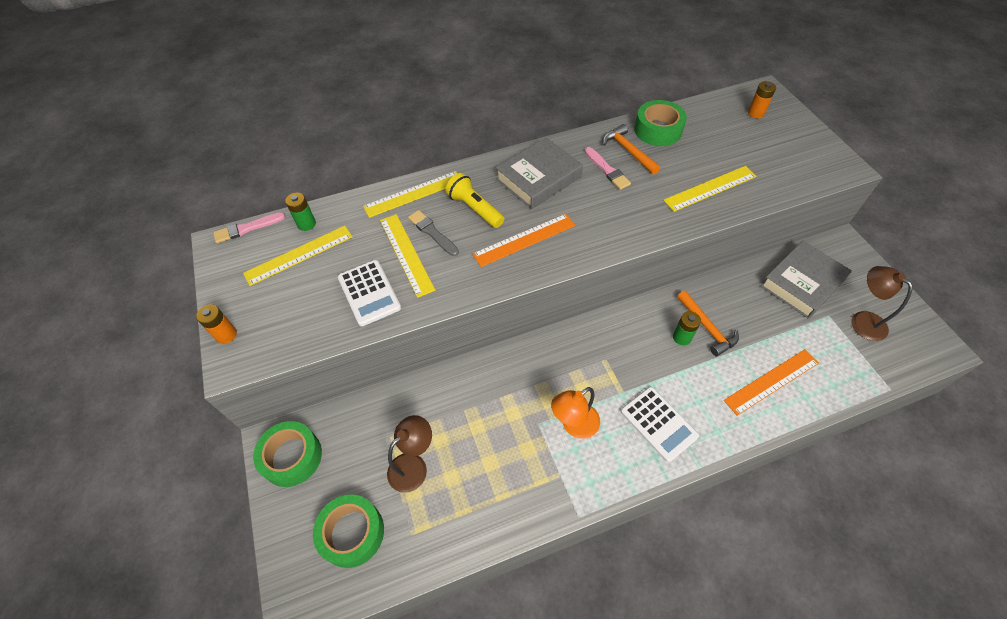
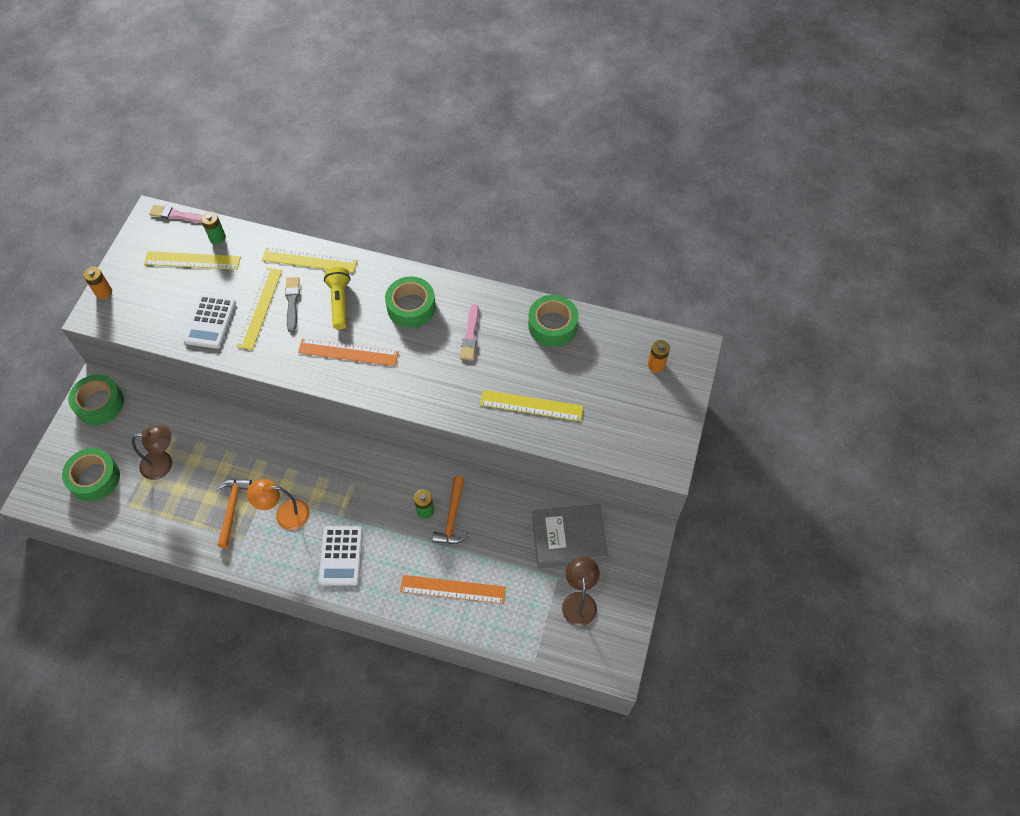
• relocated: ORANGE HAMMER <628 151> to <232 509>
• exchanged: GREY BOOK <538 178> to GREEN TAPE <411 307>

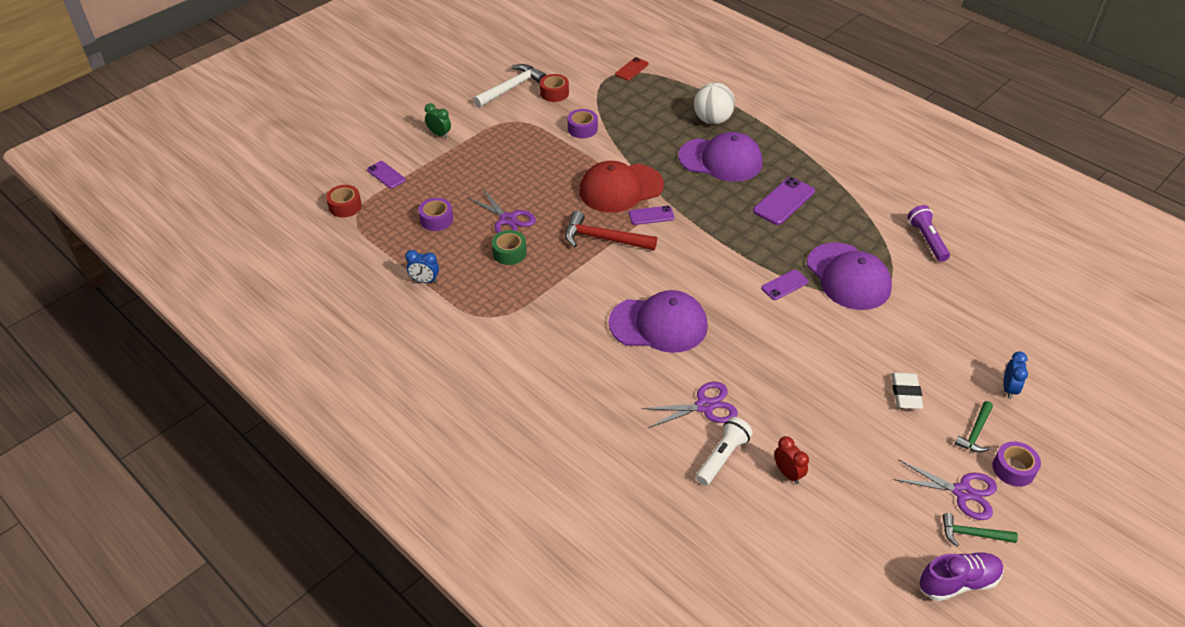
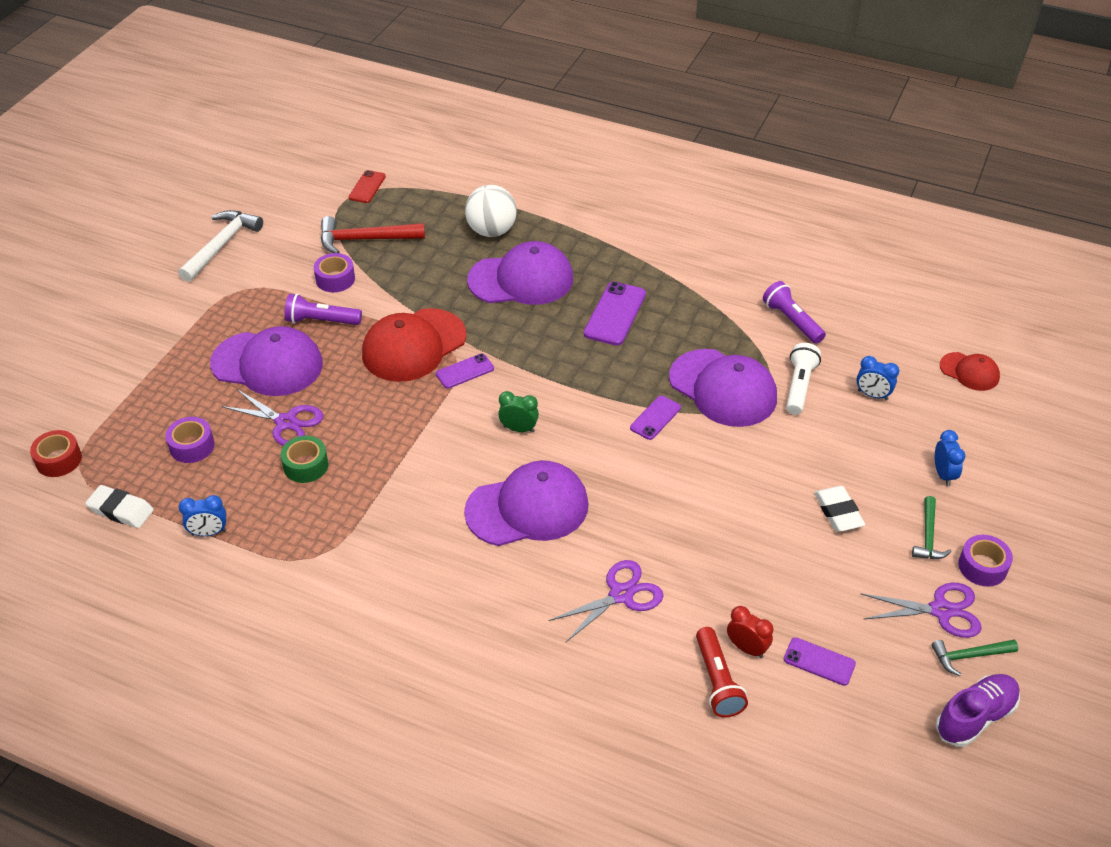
• appeared: WHITE ERASER <121 510>
• appeared: PURPLE CAP <267 364>
• appeared: PURPLE FLASHLIGHT <321 321>
• relocated: RED HAMMER <604 239> to <365 240>
• relocated: GREEN CLOCK <439 134> to <519 429>
• appeared: RED FLASHLIGHT <717 681>
• relocated: PURPLE PHONE <386 175> to <819 661>
• relocated: WHITE FLASHLIGHT <722 457> to <799 386>
• appeared: BLUE CLOCK <872 395>
• appeared: RED CAP <969 372>
• missing: RED TAPE <554 93>

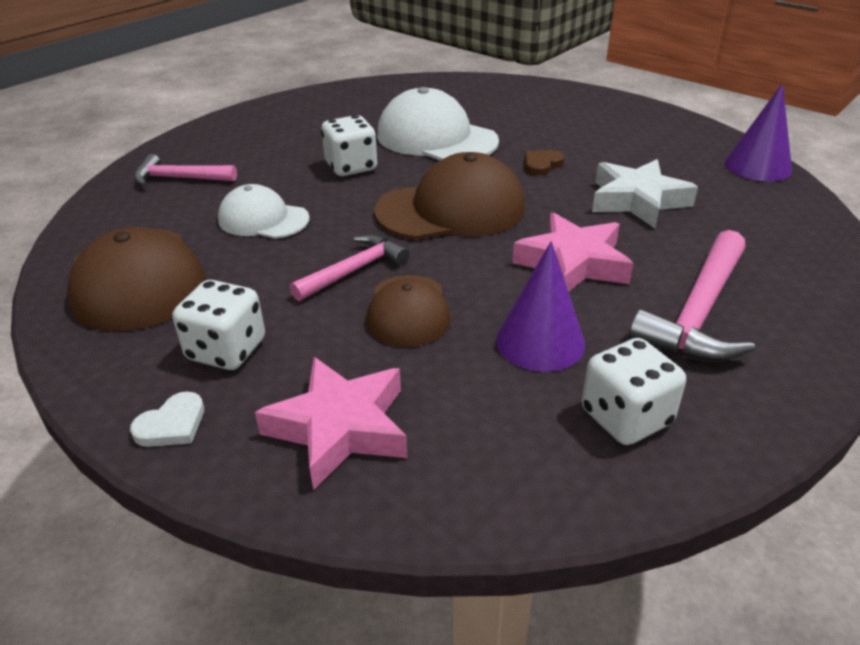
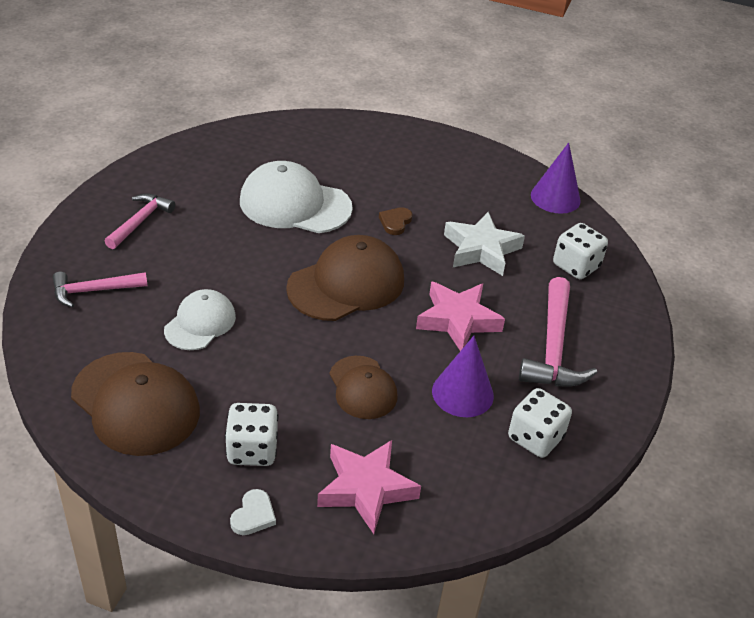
• relocated: PINK HAMMER <354 270> to <140 221>
• spun: WHITE CAP <263 219> = <200 323> 120 degrees clockwise
• relocated: WHITE DICE <351 167> to <576 266>

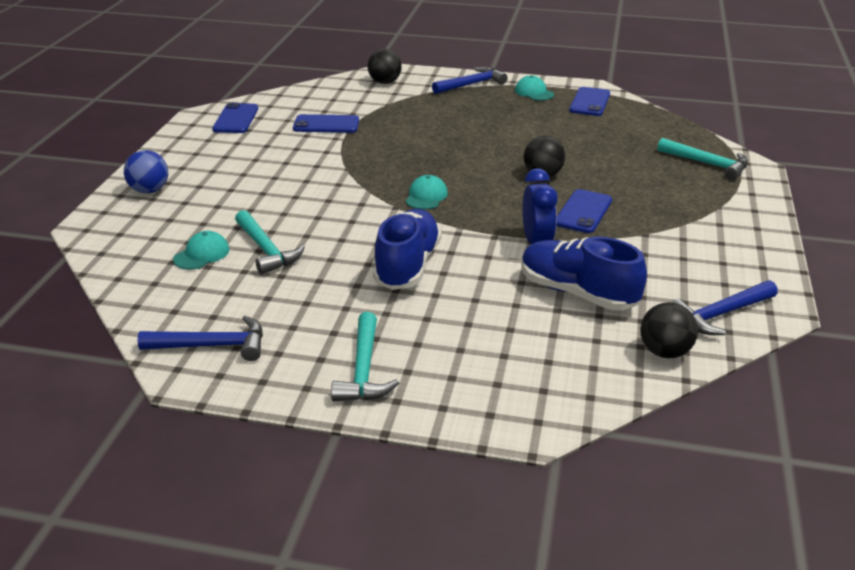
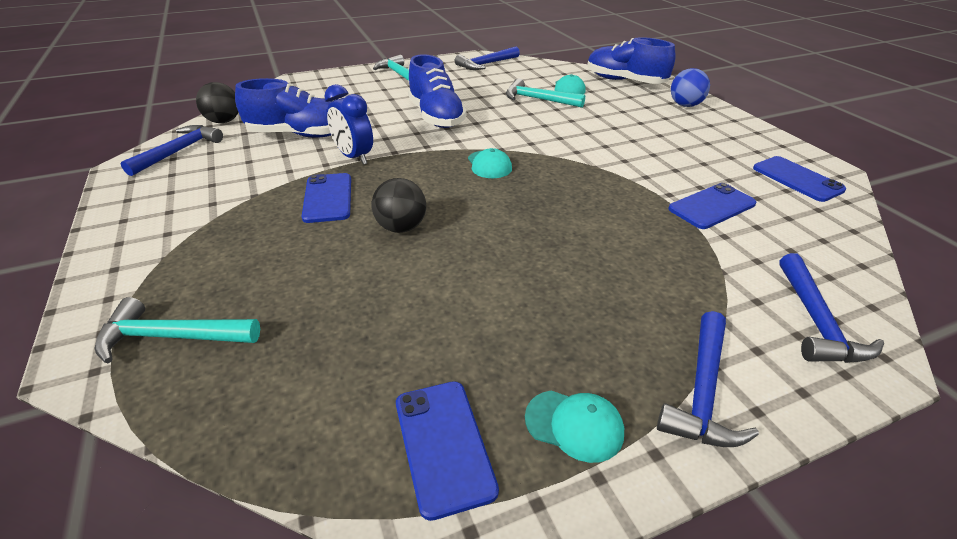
• appeared: BLUE SHOE <624 81>
• exchanged: BLACK BALL <385 82> to BLUE HAMMER <816 321>

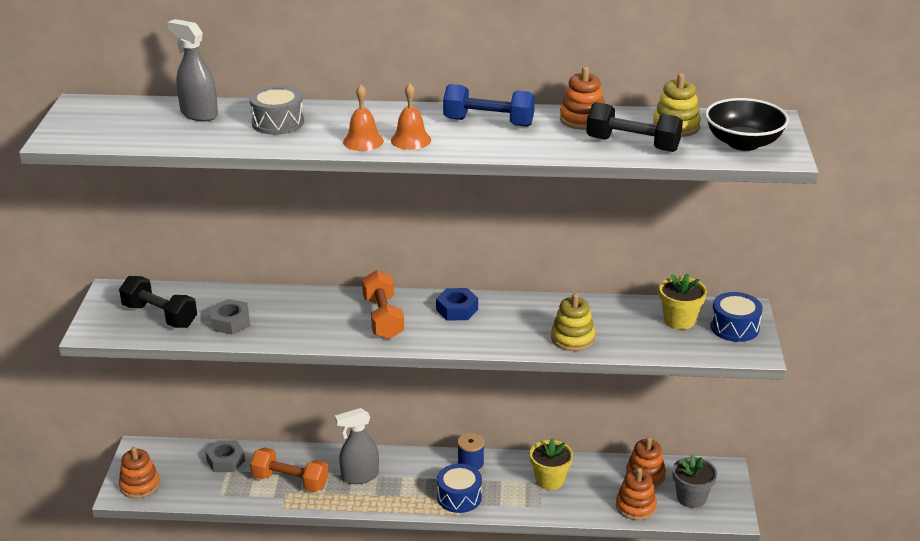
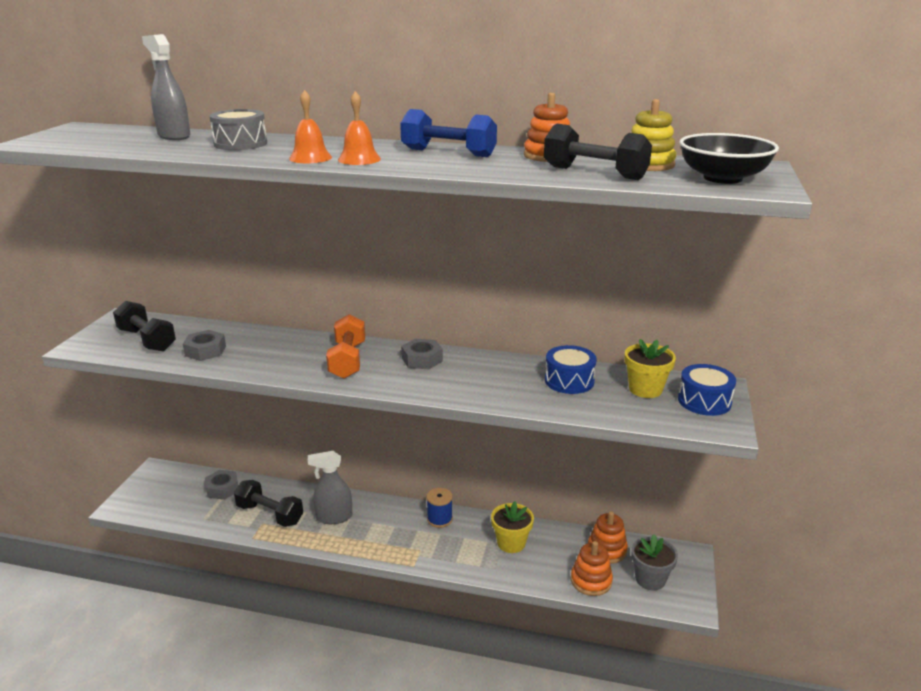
• colour: ORANGE DUMBBELL <290 481> to BLACK DUMBBELL <270 514>
• colour: BLUE NUT <457 310> to GREY NUT <422 359>
• relocated: BLUE DRUM <459 497> to <569 381>
• missing: ORANGE STACKING TOY <140 485>
• missing: YELLOW STACKING TOY <572 338>

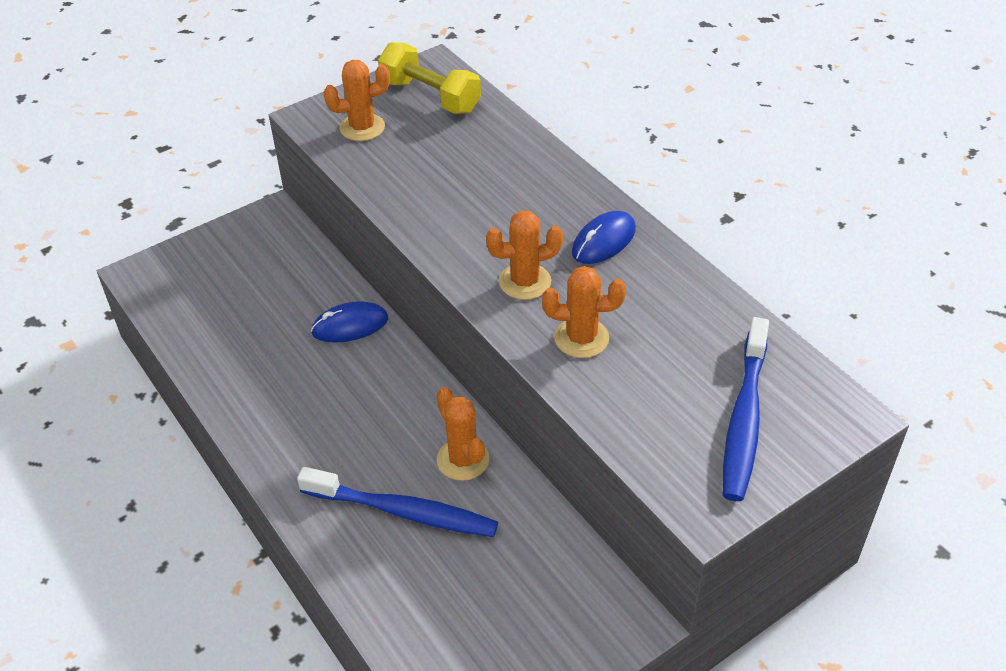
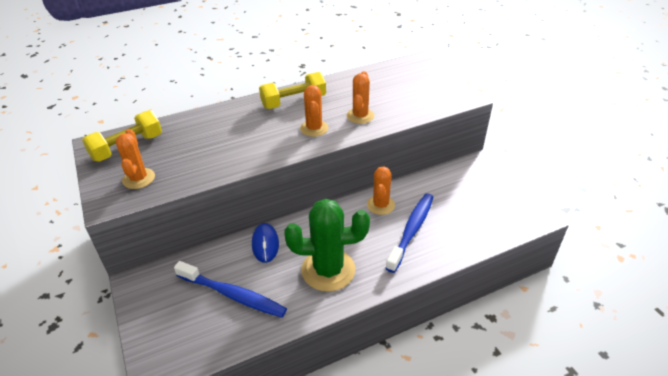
• relocated: BLUE TOOTHBRUSH <744 418> to <233 295>
• exchanged: BLUE MOUSE <603 241> to YELLOW DUMBBELL <293 102>
• appeared: GREEN CACTUS <328 270>
• spun: ORANGE CACTUS <463 460> = <380 205> 60 degrees counterclockwise

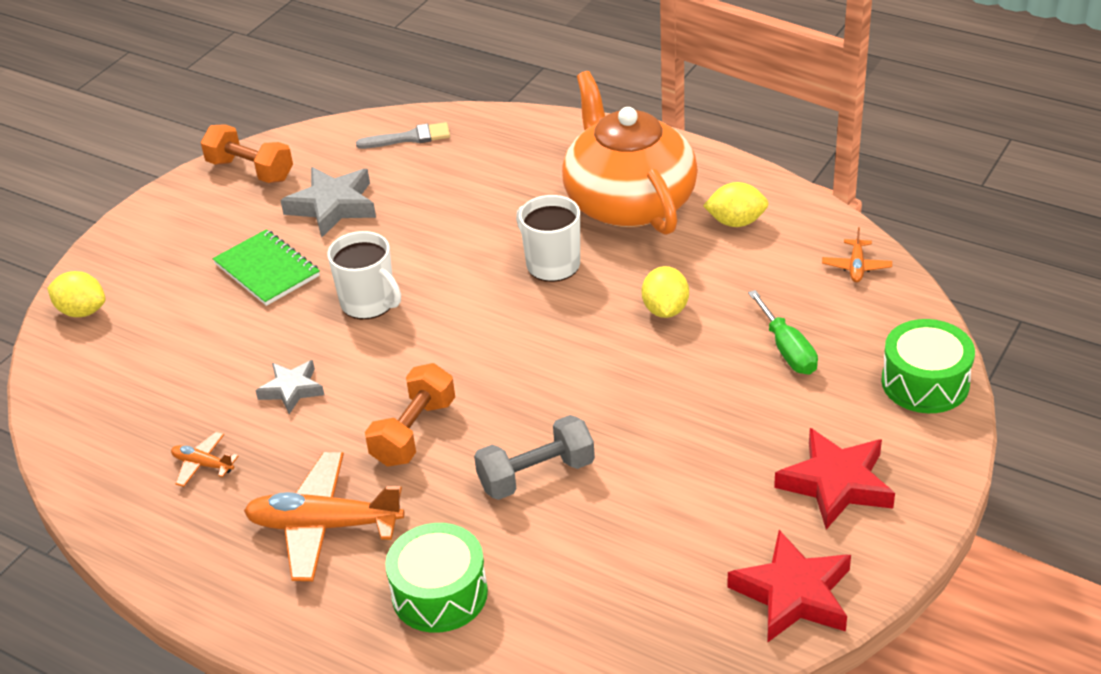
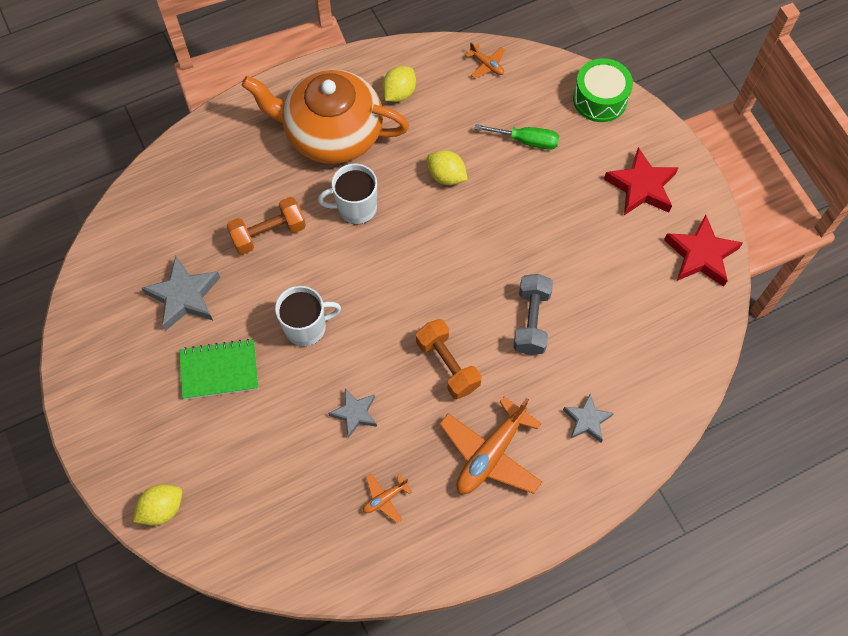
• relocated: ORANGE DUMBBELL <250 170> to <268 233>
• exchanged: GREEN DRUM <439 593> to GREY STAR <587 420>
• missing: GREY BRUSH <409 138>

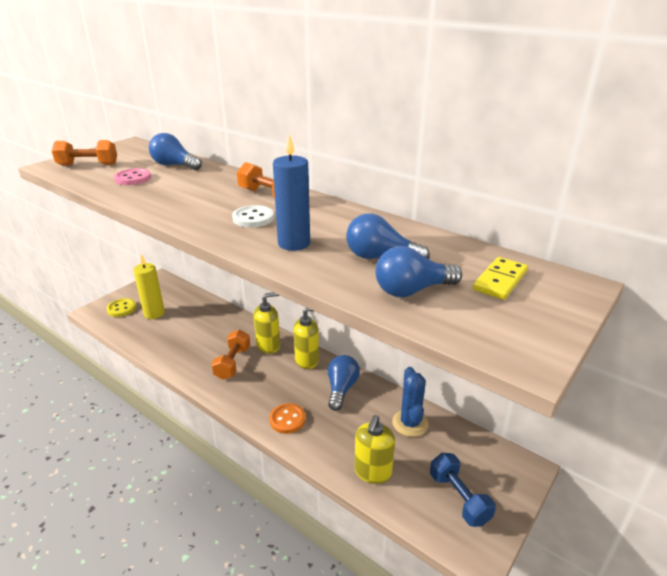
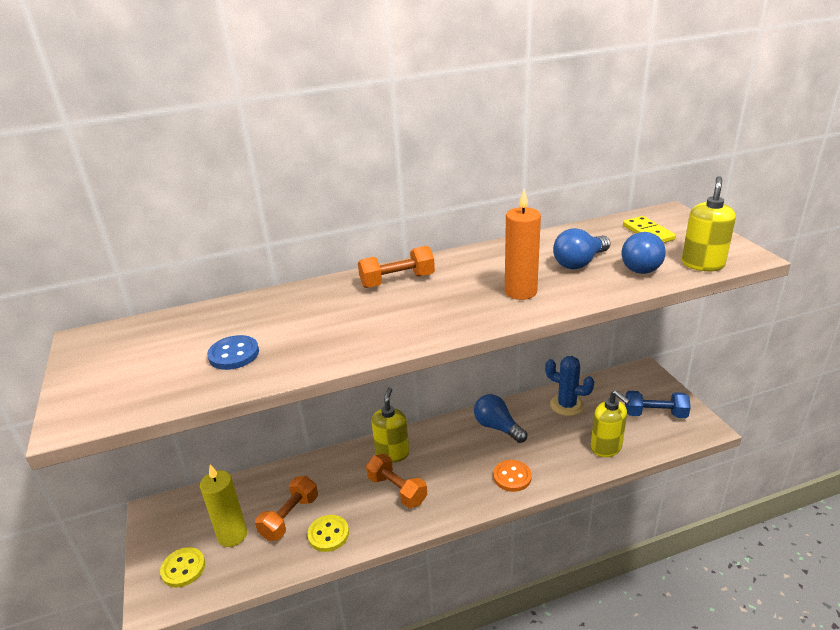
• colour: PINK BUTTON <133 178> to BLUE BUTTON <234 354>
• relocated: ORANGE DUMBBELL <88 165> to <290 517>
• appeared: YELLOW BUTTON <328 534>
• colour: BLUE CANDLE <294 243> to ORANGE CANDLE <520 292>
• relocated: YELLOW SOAP DISPENSER <307 360> to <702 264>
• missing: BLUE LIGHT BULB <174 165>
• missing: WHITE BUTTON <253 218>

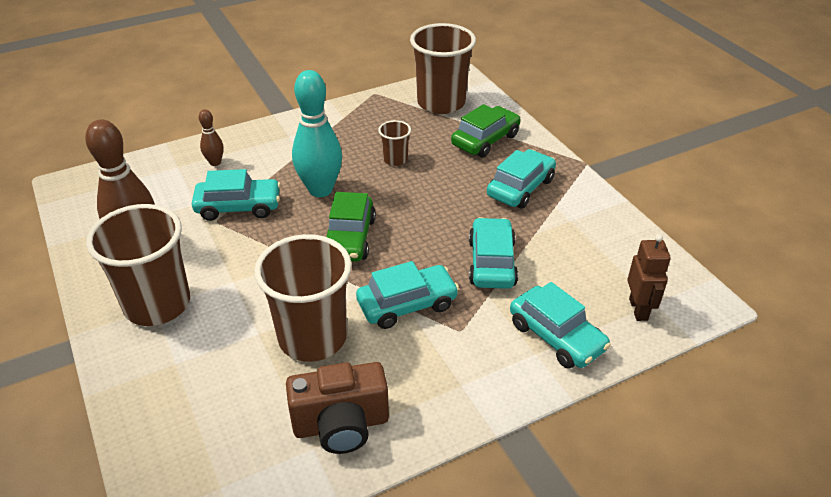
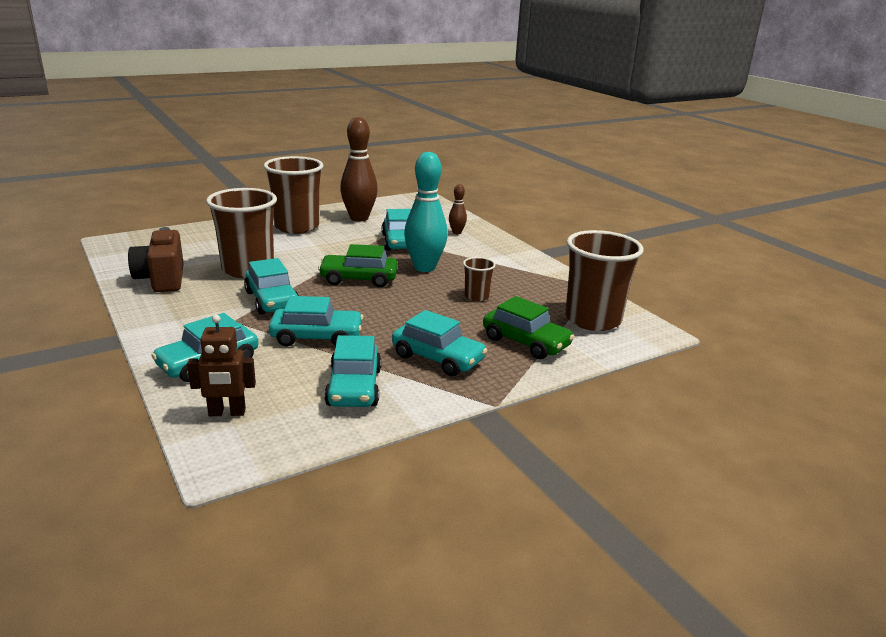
• appeared: TURQUOISE CAR <354 387>

